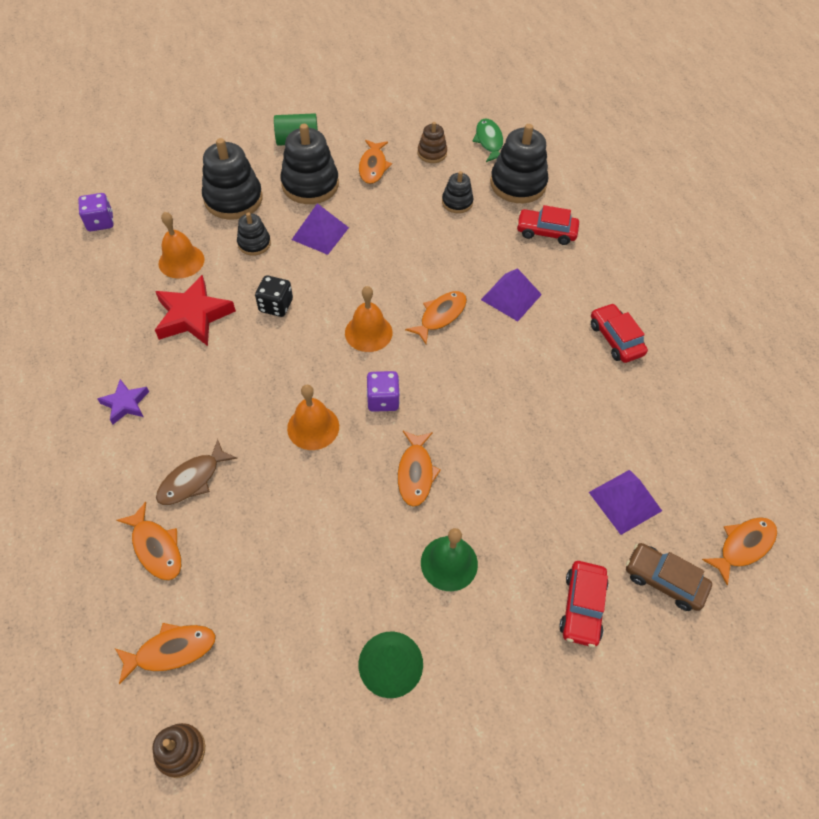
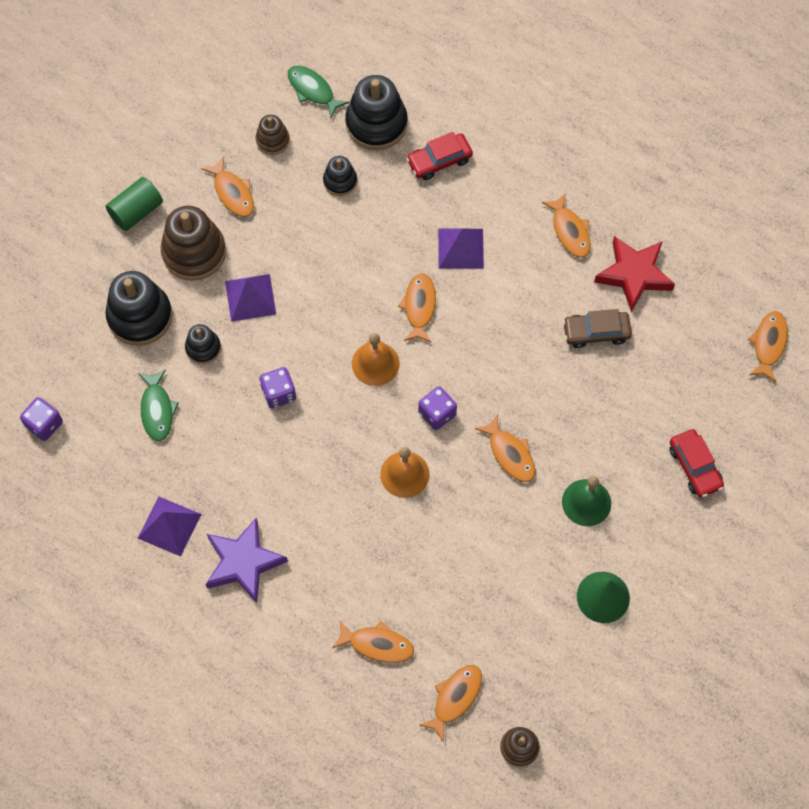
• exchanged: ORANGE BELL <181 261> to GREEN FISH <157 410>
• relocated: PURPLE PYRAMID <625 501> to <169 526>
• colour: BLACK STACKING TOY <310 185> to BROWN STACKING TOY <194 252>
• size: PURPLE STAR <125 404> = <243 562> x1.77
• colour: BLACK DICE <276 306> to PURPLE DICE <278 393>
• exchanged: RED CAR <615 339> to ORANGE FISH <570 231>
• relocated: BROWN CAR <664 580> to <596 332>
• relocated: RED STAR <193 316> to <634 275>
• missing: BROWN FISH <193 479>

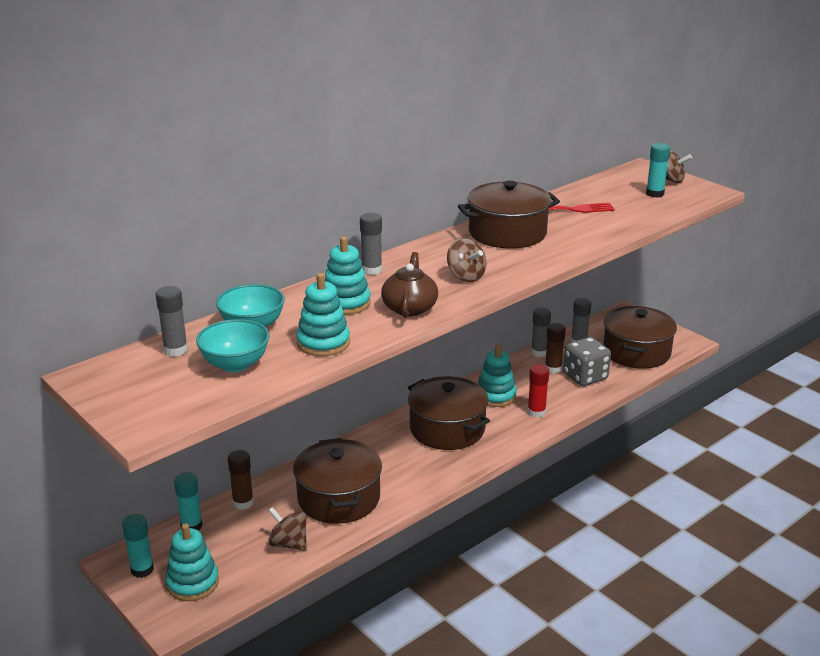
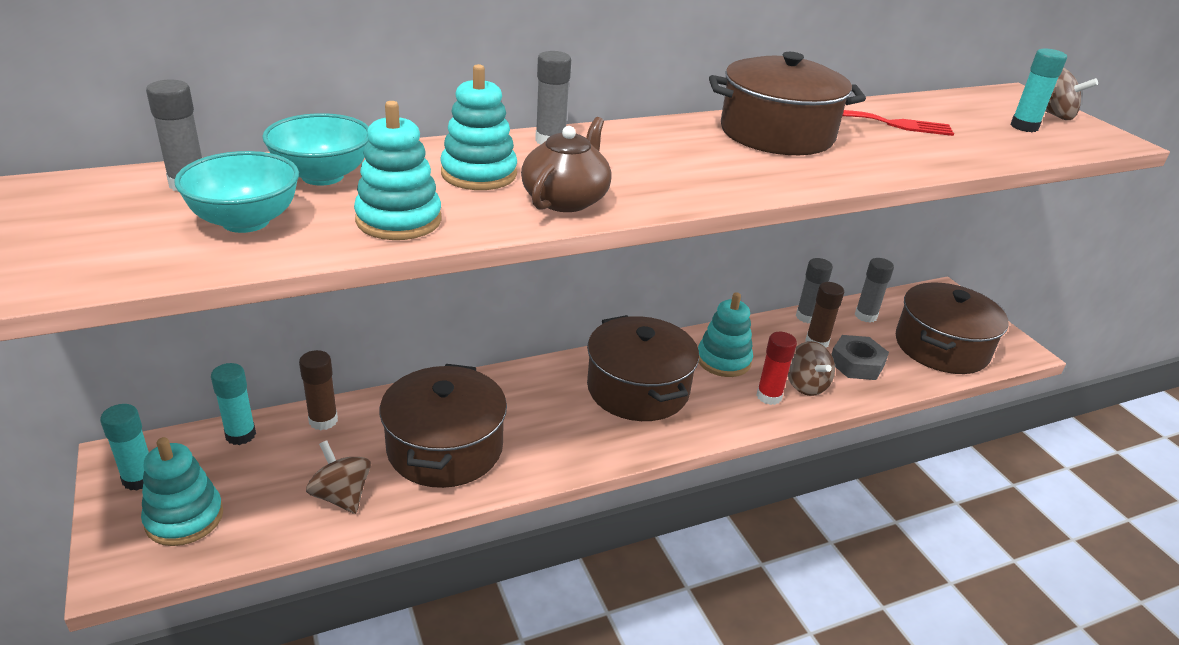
• relocated: BROWN SPINNING TOP <465 276> to <805 385>
• exchanged: GREY DICE <585 377> to GREY NUT <856 364>

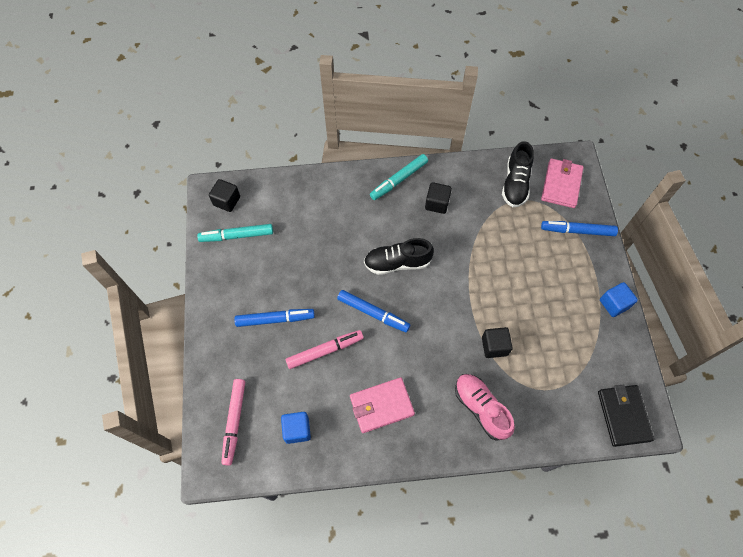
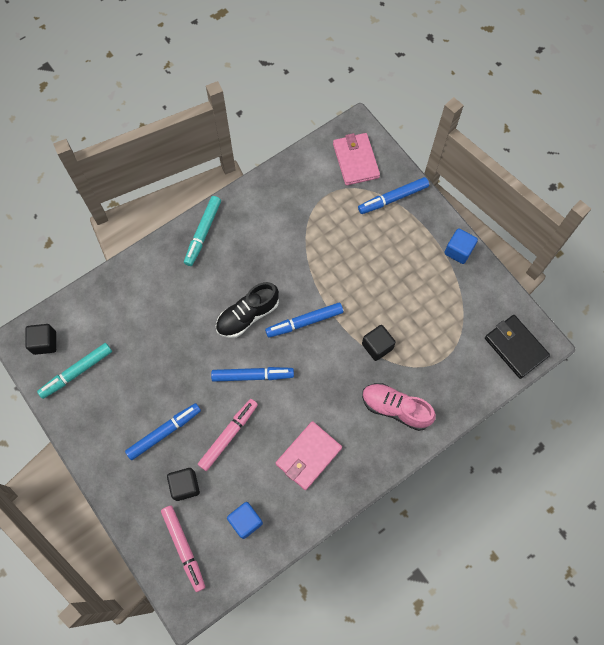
• relocated: BLACK CUBE <437 203> to <185 486>
• appeared: BLUE MARKER <304 322>
• missing: BLACK SHOE <515 183>

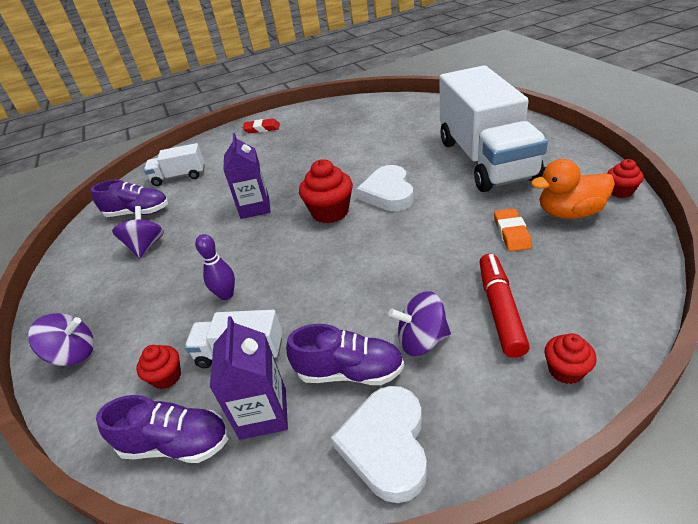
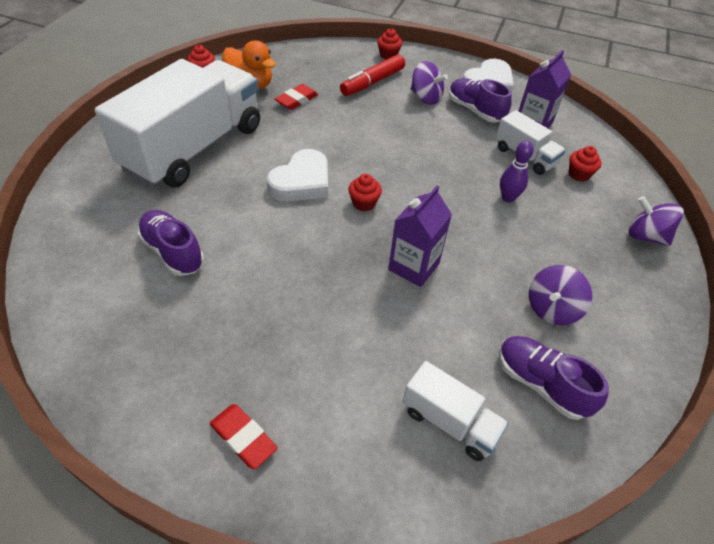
• relocated: PURPLE SHOE <176 444> to <173 252>
• colour: ORANGE ERASER <511 233> to RED ERASER <296 100>
• size: RED CUPCAKE <330 212> = <364 203> x0.57

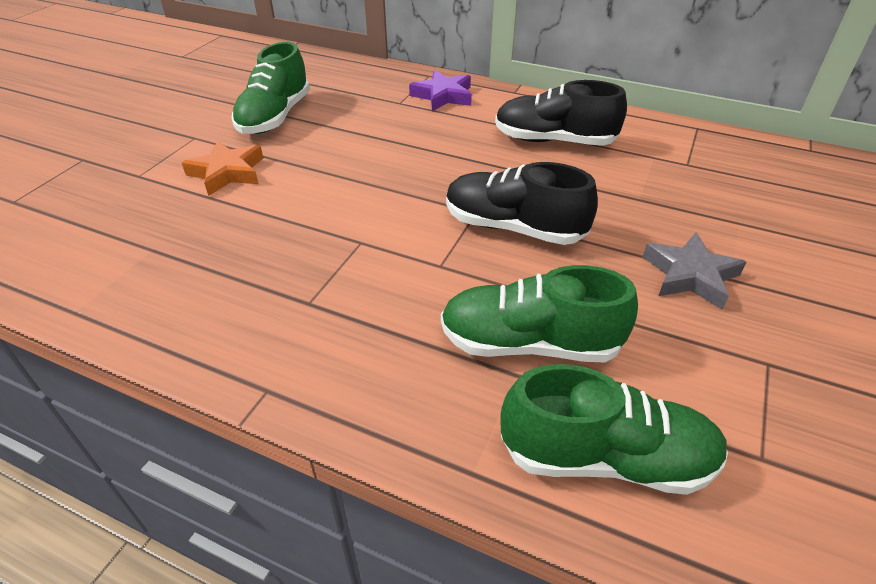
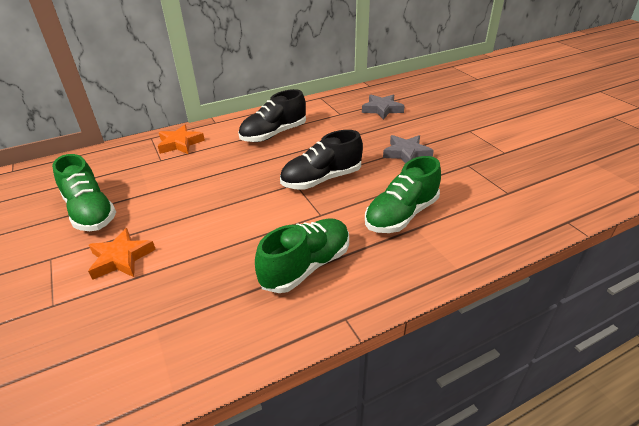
• colour: PURPLE STAR <443 96> to ORANGE STAR <180 143>
• relocated: GREEN SHOE <605 458> to <306 266>
• appeared: GREY STAR <382 109>

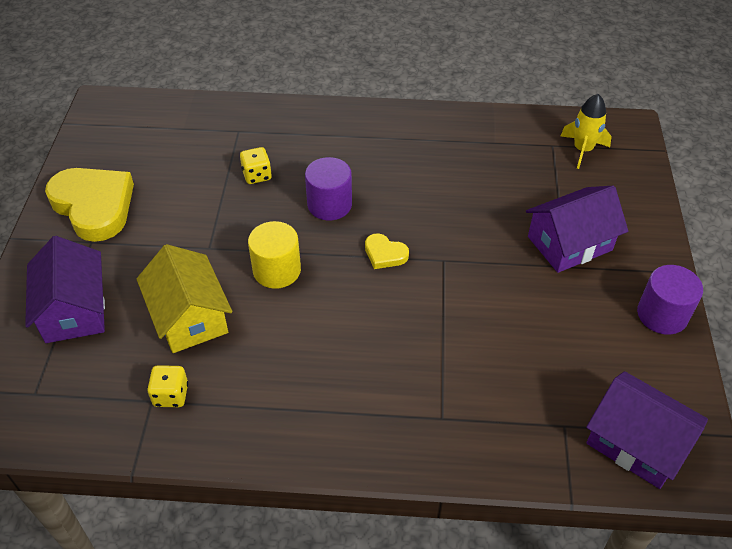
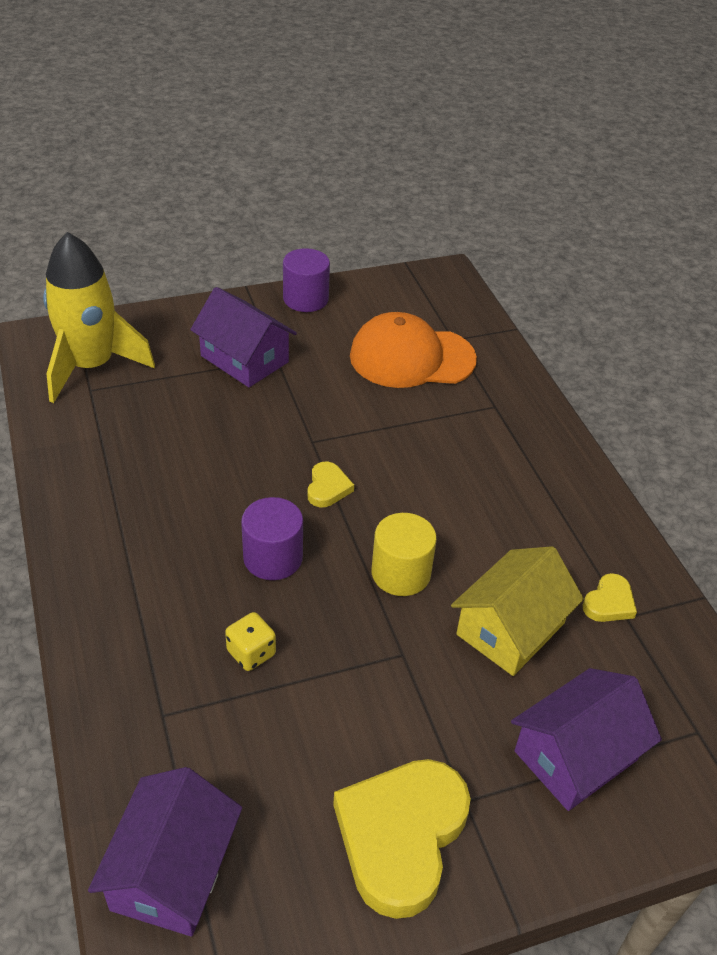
• size: YELLOW ROCKET <582 150> = <91 366> x1.86
• relocated: PURPLE HOUSE <636 443> to <172 871>
• appeared: ORANGE CAP <411 357>
• exchanged: YELLOW DICE <171 395> to YELLOW HEART <609 602>

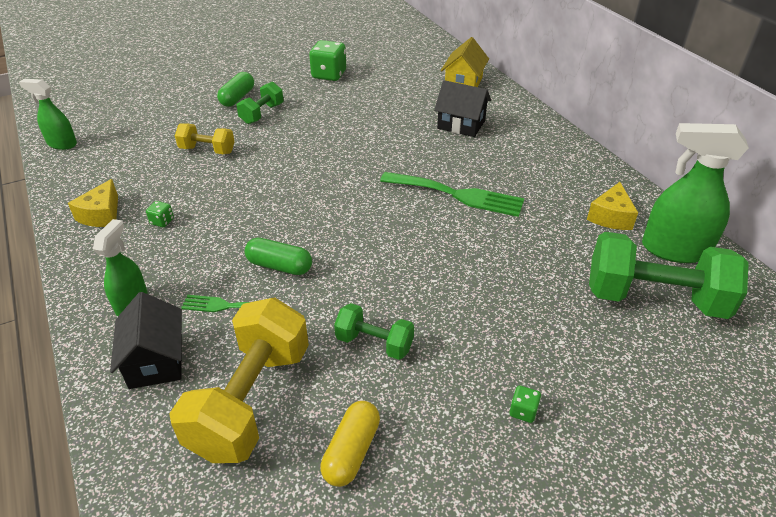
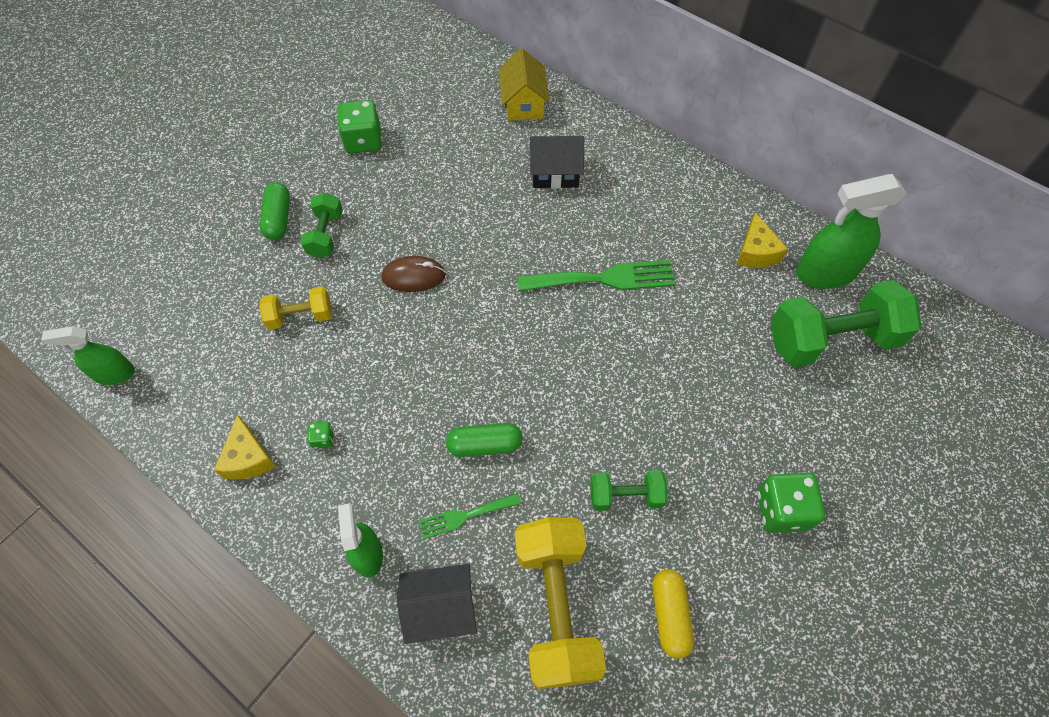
• appeared: BROWN MOUSE <413 276>
• spun: BLACK HOUSE <156 361> = <441 608> 60 degrees counterclockwise
• size: GREEN DICE <523 411> = <781 509> x2.14

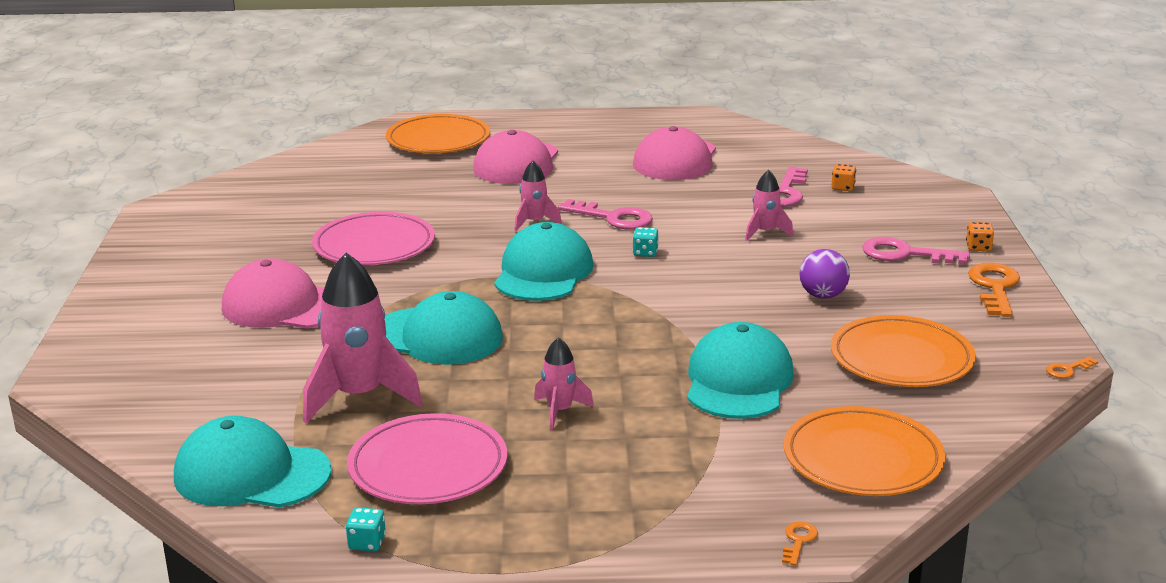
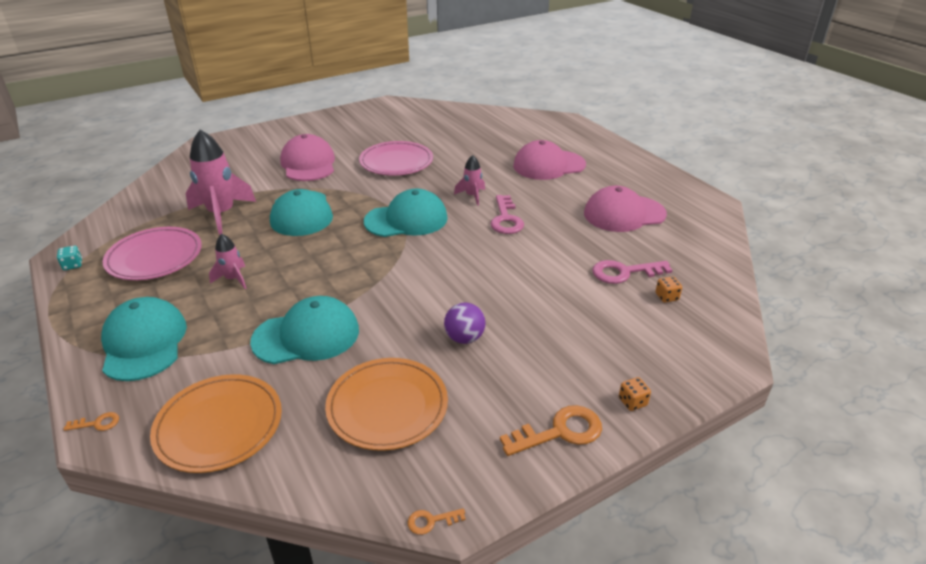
• relocated: TURQUOISE CAP <251 474> to <144 343>
• spun: ORANGE KEY <1067 370> = <431 521> 45 degrees counterclockwise
• missing: ORANGE PLATE <438 140>
• missing: TURQUOISE DICE <645 253>
• missing: PINK ROCKET <765 232>
• missing: PINK KEY <905 254>

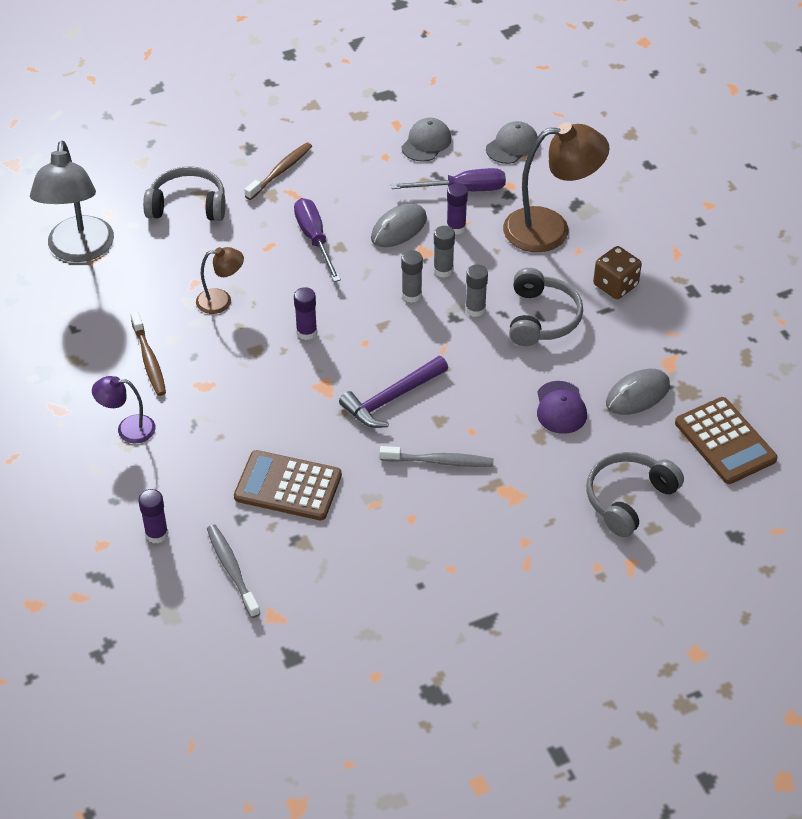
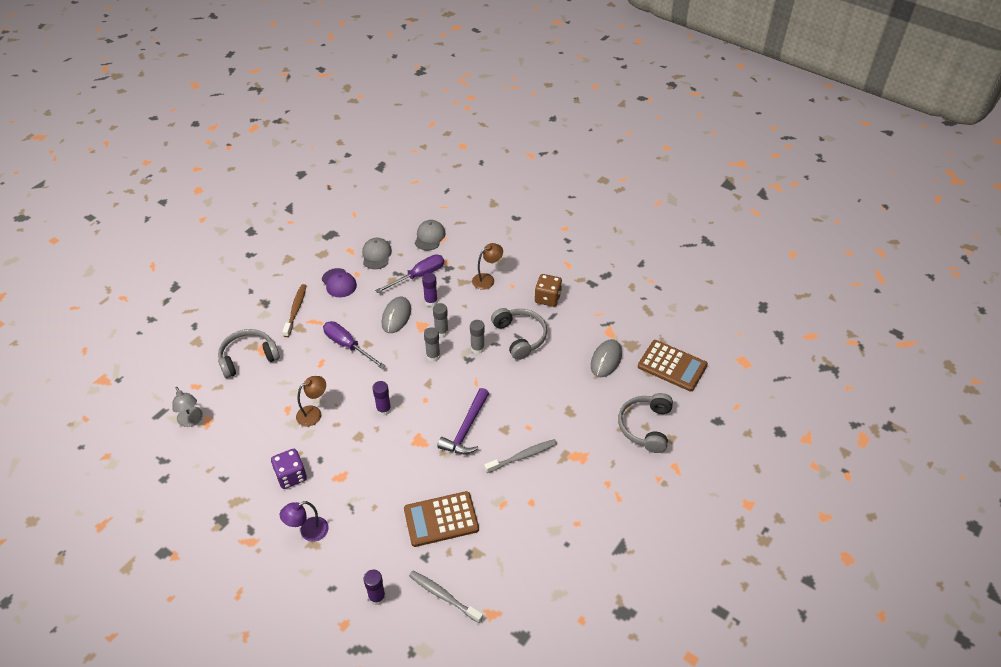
• size: GREY LAMP <79 250> = <191 421> x0.52
• exchanged: BROWN TOOTHBRUSH <149 360> to PURPLE DICE <291 476>
• relocated: PURPLE CAP <560 408> to <339 283>
• size: BROWN LAMP <550 229> = <487 279> x0.52

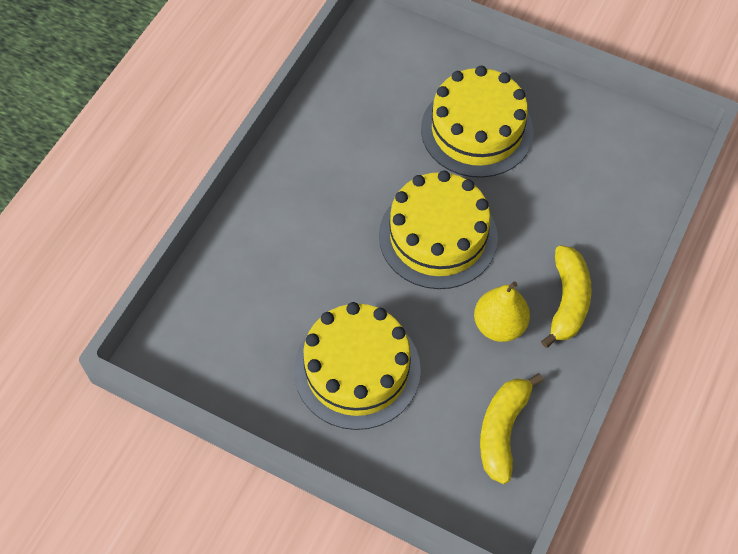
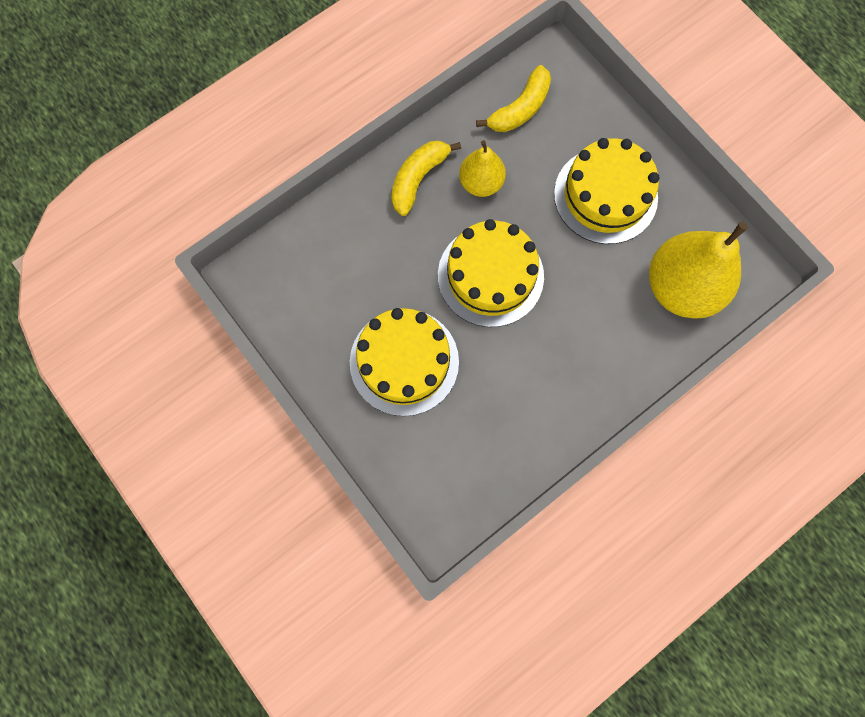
• appeared: YELLOW PEAR <681 287>

